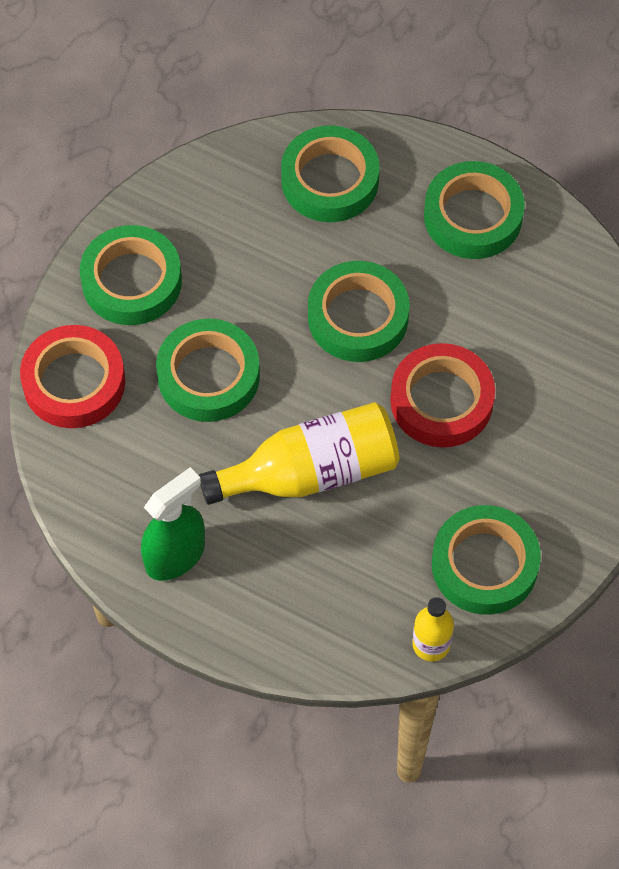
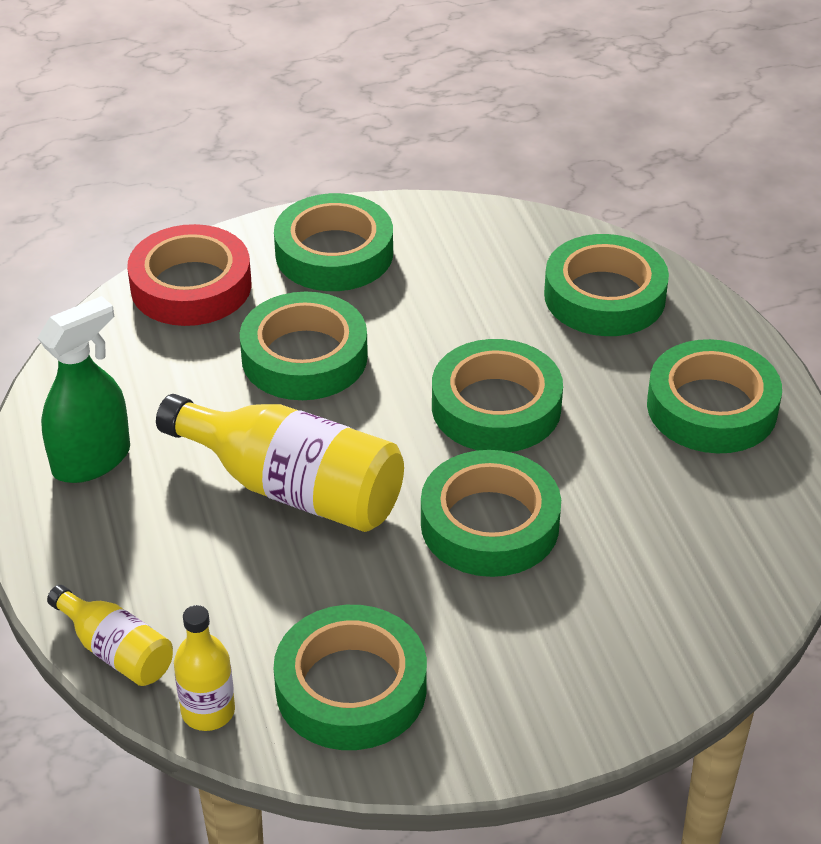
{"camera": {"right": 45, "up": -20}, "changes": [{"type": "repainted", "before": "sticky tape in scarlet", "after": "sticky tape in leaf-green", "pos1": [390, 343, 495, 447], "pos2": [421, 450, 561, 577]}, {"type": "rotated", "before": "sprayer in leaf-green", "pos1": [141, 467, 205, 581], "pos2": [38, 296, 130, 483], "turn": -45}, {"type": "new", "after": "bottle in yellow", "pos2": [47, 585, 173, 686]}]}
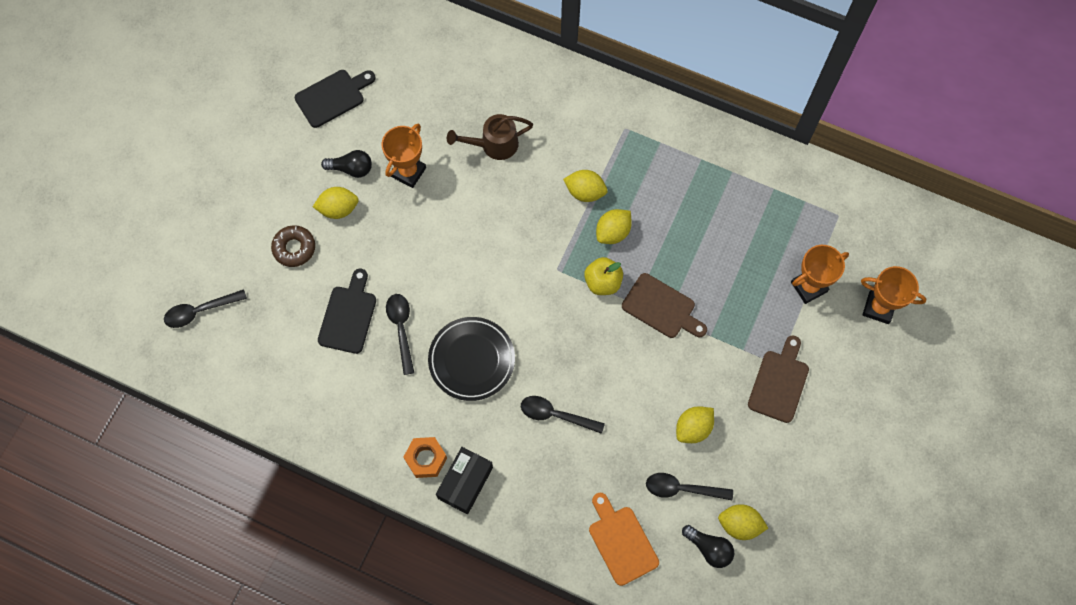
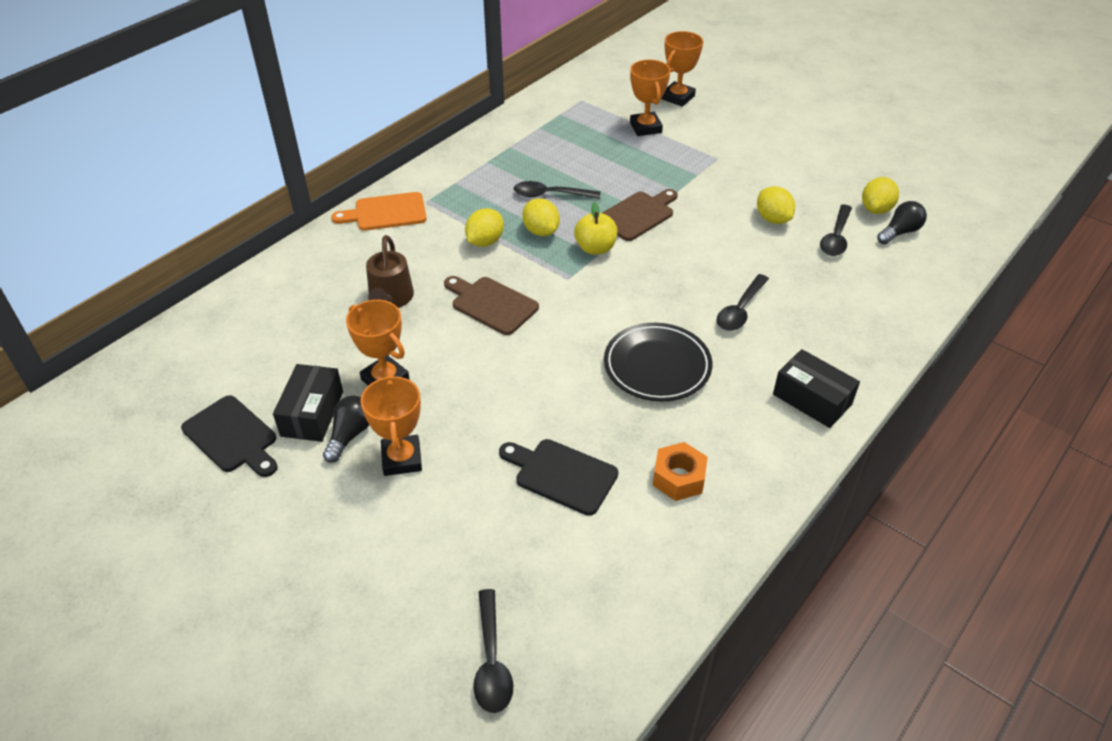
{"camera": {"right": -75, "up": -25}, "changes": [{"type": "rotated", "before": "bread board in ebony", "pos1": [295, 70, 375, 128], "pos2": [181, 395, 277, 477], "turn": 150}, {"type": "swapped", "before": "citrus fruit in yellow", "after": "award cup in bright orange", "pos1": [313, 187, 359, 219], "pos2": [360, 374, 422, 476]}, {"type": "gone", "before": "doughnut in dark brown", "pos1": [271, 225, 315, 267]}, {"type": "shifted", "before": "teaspoon in ebony", "pos1": [386, 294, 414, 375], "pos2": [514, 181, 601, 199]}, {"type": "shifted", "before": "bread board in dark brown", "pos1": [748, 335, 809, 423], "pos2": [444, 276, 539, 335]}, {"type": "shifted", "before": "hex nut in bright orange", "pos1": [403, 437, 447, 478], "pos2": [653, 442, 708, 501]}, {"type": "shifted", "before": "bread board in bright orange", "pos1": [589, 493, 659, 586], "pos2": [331, 192, 427, 231]}, {"type": "new", "after": "box in ebony", "pos2": [273, 364, 343, 442]}]}
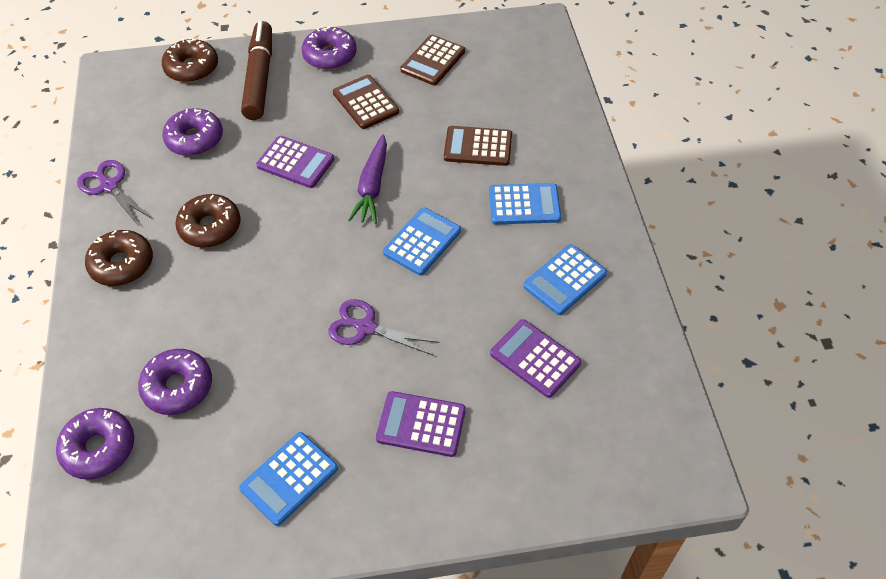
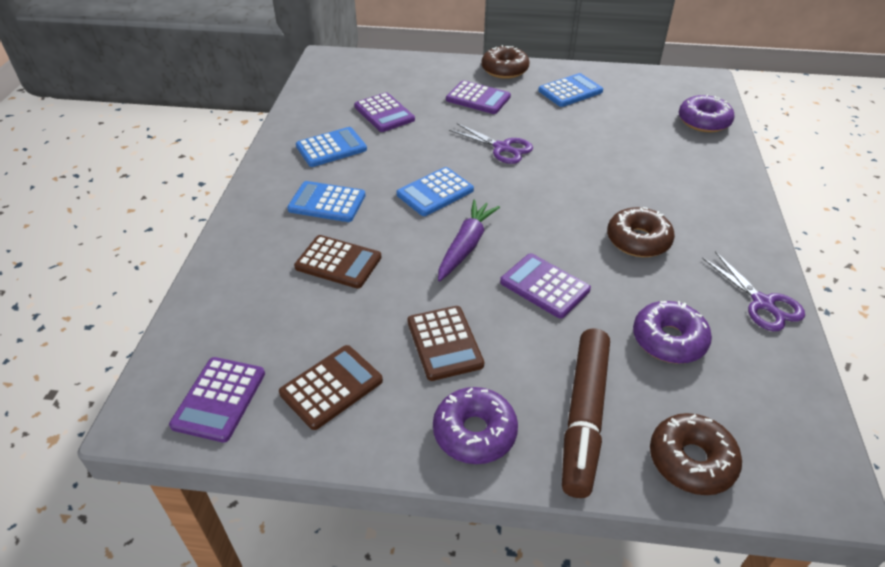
{"camera": {"right": -165, "up": -10}, "changes": [{"type": "shifted", "before": "doughnut in dark brown", "pos1": [85, 230, 153, 286], "pos2": [481, 45, 529, 79]}, {"type": "gone", "before": "doughnut in violet", "pos1": [138, 349, 212, 415]}, {"type": "new", "after": "calculator in violet", "pos2": [169, 357, 265, 443]}]}
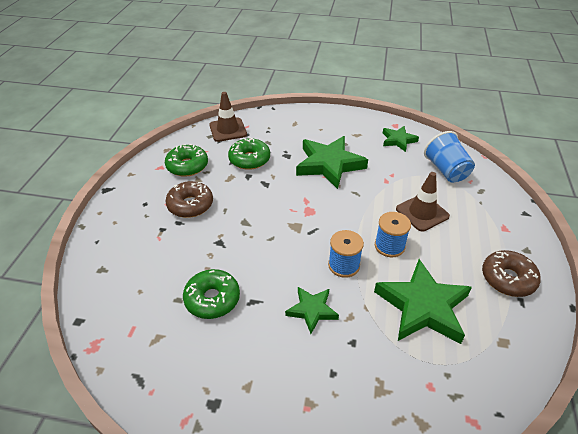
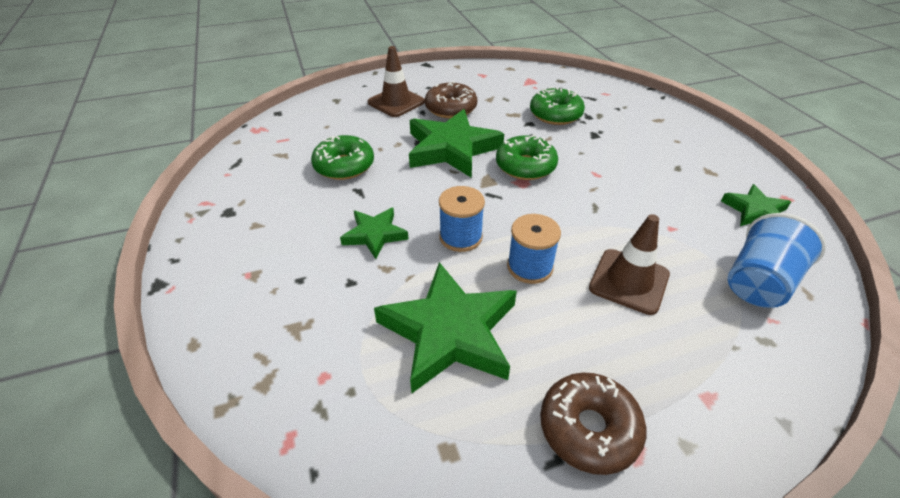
{"camera": {"right": 60, "up": 0}, "changes": [{"type": "shifted", "before": "traffic cone in dark brown", "pos1": [209, 92, 247, 142], "pos2": [368, 46, 425, 117]}, {"type": "shifted", "before": "star in leaf-green", "pos1": [296, 136, 368, 189], "pos2": [409, 109, 504, 178]}, {"type": "shifted", "before": "doughnut in leaf-green", "pos1": [165, 144, 208, 177], "pos2": [496, 135, 558, 180]}]}
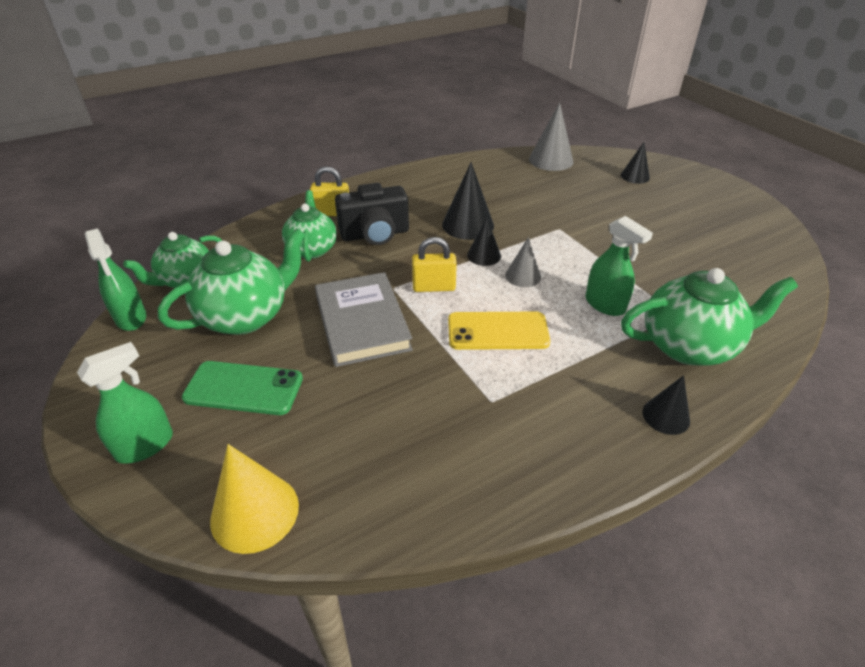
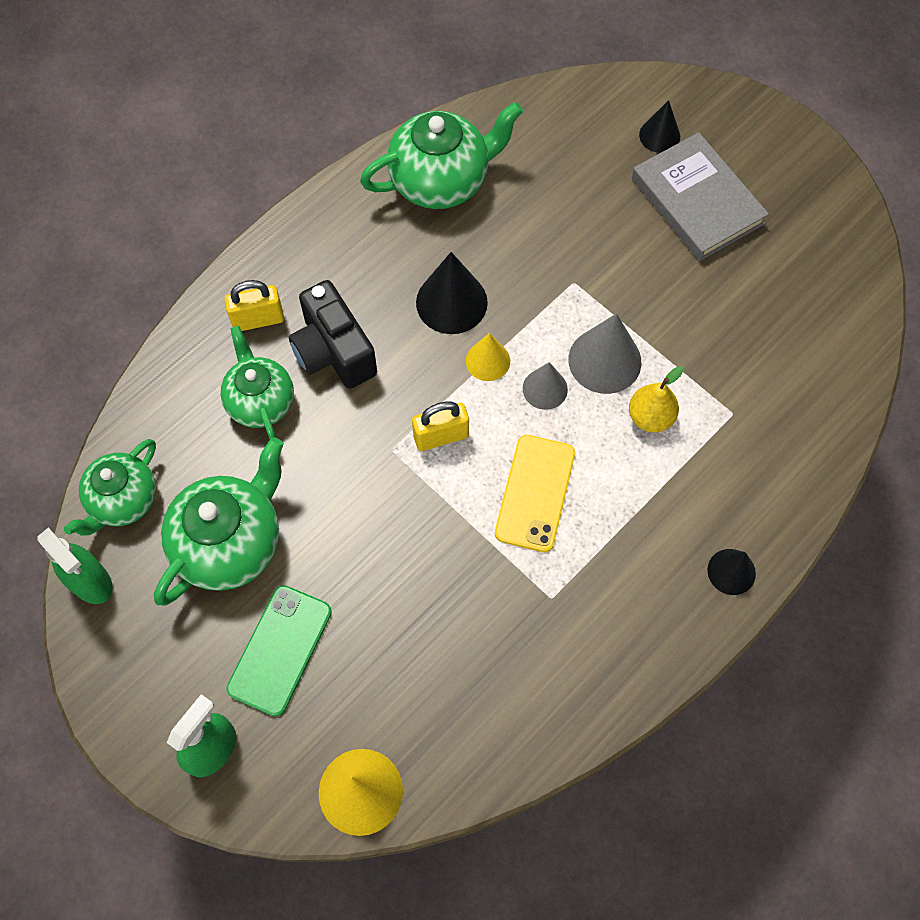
{"camera": {"right": -15, "up": 25}, "changes": [{"type": "shifted", "before": "cone in ash-grey", "pos1": [529, 103, 574, 171], "pos2": [568, 313, 641, 394]}, {"type": "rotated", "before": "camera in ebony", "pos1": [335, 183, 409, 245], "pos2": [289, 280, 377, 389], "turn": 90}, {"type": "swapped", "before": "sprayer in leaf-green", "after": "toy pear in yellow", "pos1": [585, 216, 653, 316], "pos2": [629, 366, 683, 433]}, {"type": "repainted", "before": "cone in ebony", "after": "cone in yellow", "pos1": [467, 218, 501, 266], "pos2": [466, 333, 510, 381]}, {"type": "shifted", "before": "tea pot in leaf-green", "pos1": [621, 268, 798, 366], "pos2": [360, 102, 523, 209]}, {"type": "shifted", "before": "hardcover in ash-grey", "pos1": [315, 272, 413, 367], "pos2": [632, 132, 769, 261]}, {"type": "rotated", "before": "smartphone in yellow", "pos1": [448, 312, 550, 350], "pos2": [495, 435, 575, 552], "turn": -60}, {"type": "rotated", "before": "smartphone in leaf-green", "pos1": [182, 361, 303, 415], "pos2": [226, 585, 332, 716], "turn": -60}]}
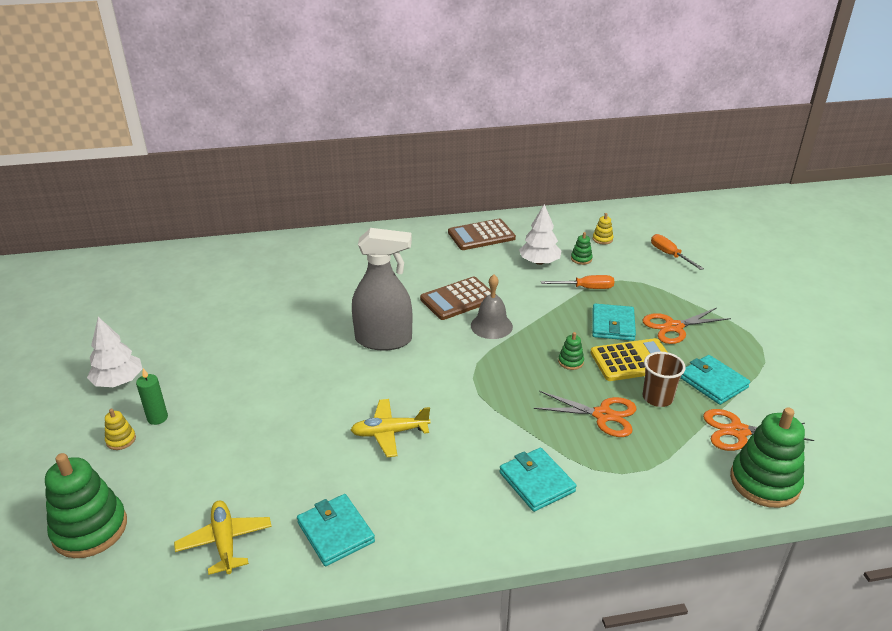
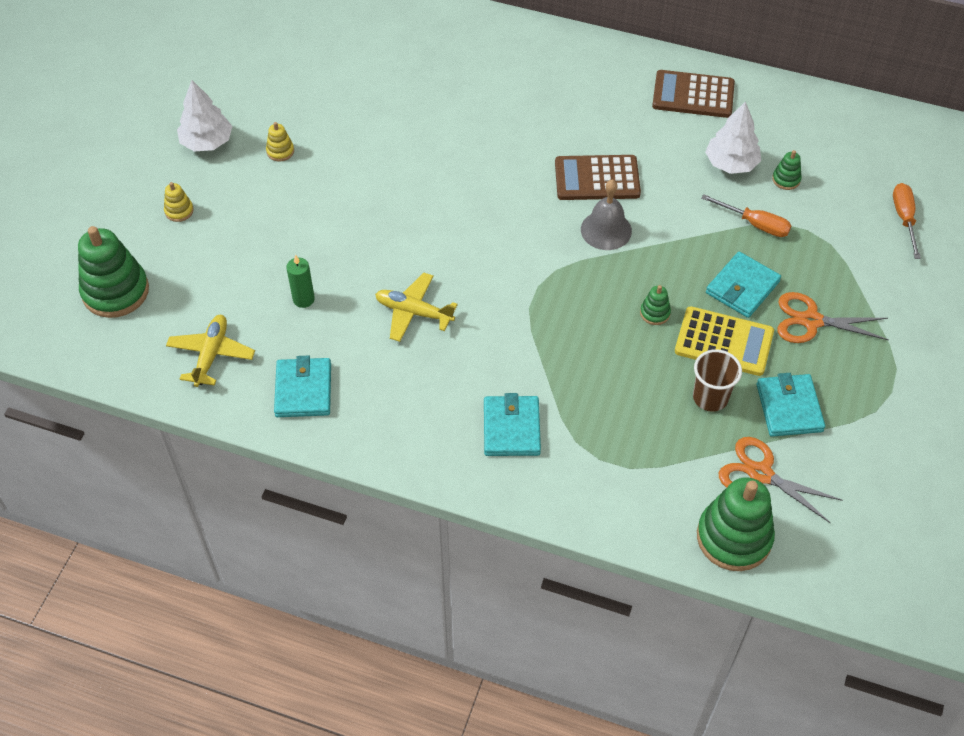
{"camera": {"right": 30, "up": 20}, "changes": [{"type": "shifted", "before": "ring stacker in yellow", "pos1": [593, 213, 613, 245], "pos2": [266, 122, 294, 162]}, {"type": "gone", "before": "sprayer in ash-grey", "pos1": [352, 228, 412, 351]}, {"type": "shifted", "before": "pillar candle in leaf-green", "pos1": [136, 368, 168, 425], "pos2": [286, 255, 315, 308]}, {"type": "gone", "before": "scissors in bright orange", "pos1": [534, 391, 637, 437]}]}
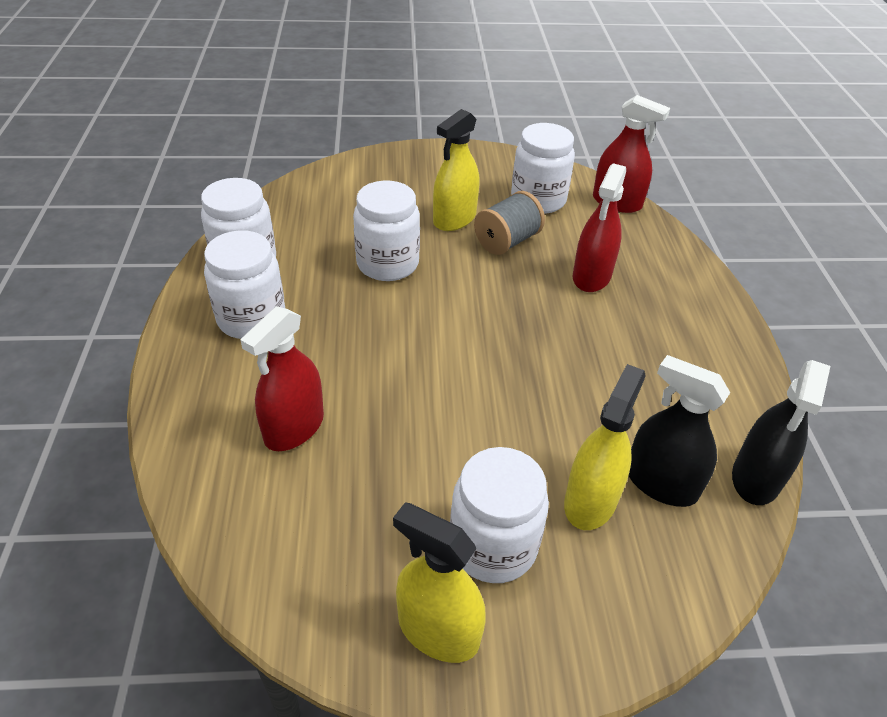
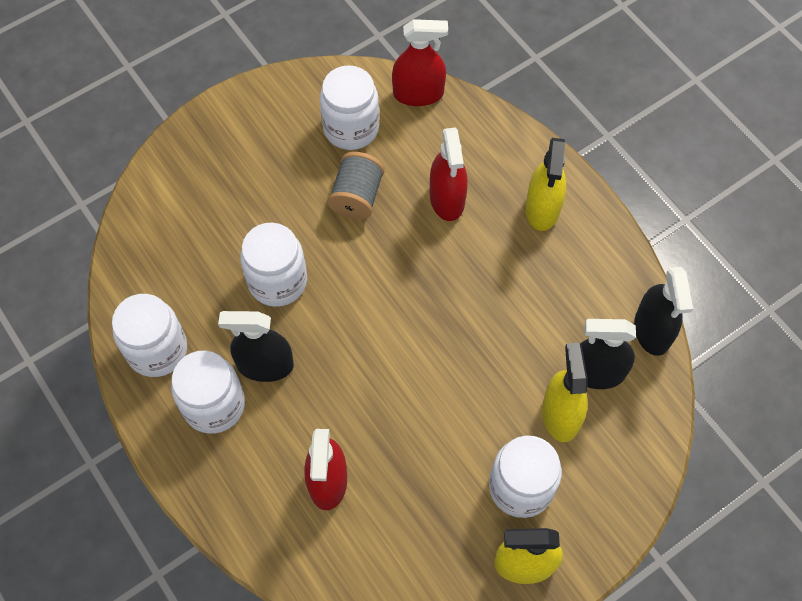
{"camera": {"right": -30, "up": 20}, "changes": [{"type": "shifted", "before": "sprayer in yellow", "pos1": [433, 109, 480, 231], "pos2": [526, 138, 566, 231]}, {"type": "new", "after": "sprayer in ebony", "pos2": [218, 311, 294, 382]}]}
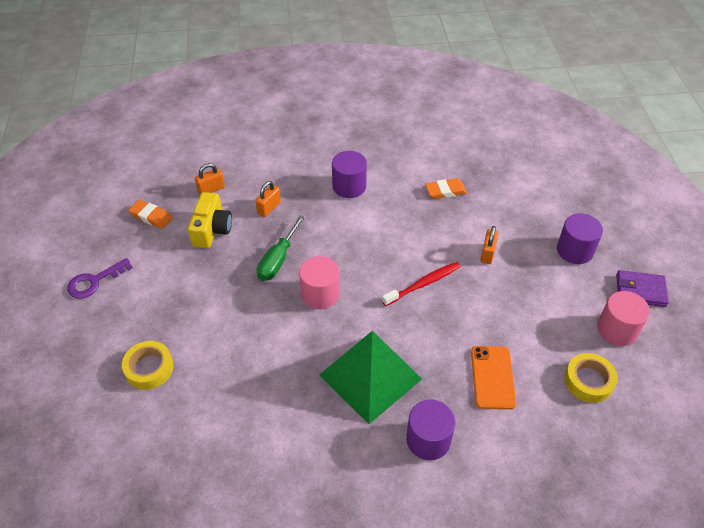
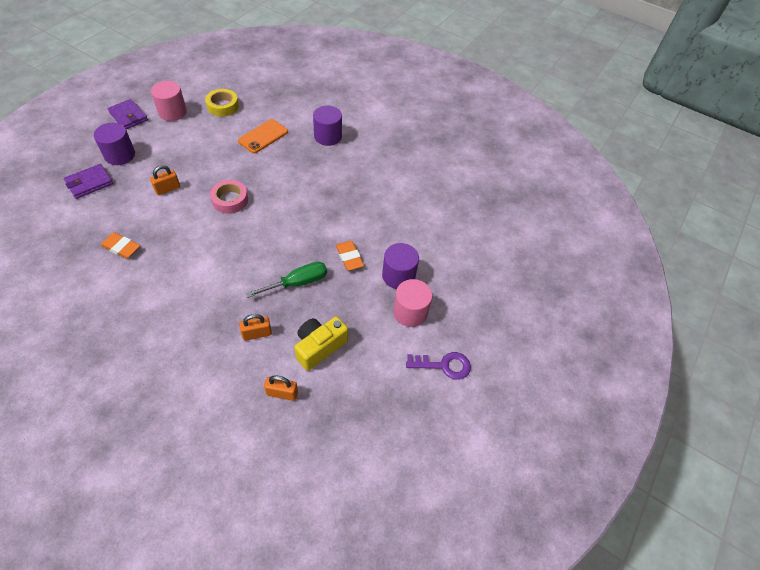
{"camera": {"right": -145, "up": 5}, "changes": [{"type": "shifted", "before": "solid cylinder in violet", "pos1": [332, 151, 367, 198], "pos2": [382, 243, 419, 289]}, {"type": "shifted", "before": "gum eraser in bright orange", "pos1": [128, 200, 173, 229], "pos2": [336, 241, 364, 271]}, {"type": "shifted", "before": "solid cylinder in rose-pink", "pos1": [299, 256, 340, 309], "pos2": [393, 279, 432, 327]}, {"type": "swapped", "before": "dental brush in scarlet", "after": "sticky tape in rose-pink", "pos1": [382, 262, 461, 306], "pos2": [210, 180, 248, 214]}, {"type": "gone", "before": "pyramid in leaf-green", "pos1": [319, 331, 422, 424]}, {"type": "gone", "before": "sticky tape in yellow", "pos1": [122, 341, 174, 390]}, {"type": "new", "after": "billfold in violet", "pos2": [64, 164, 113, 199]}]}
